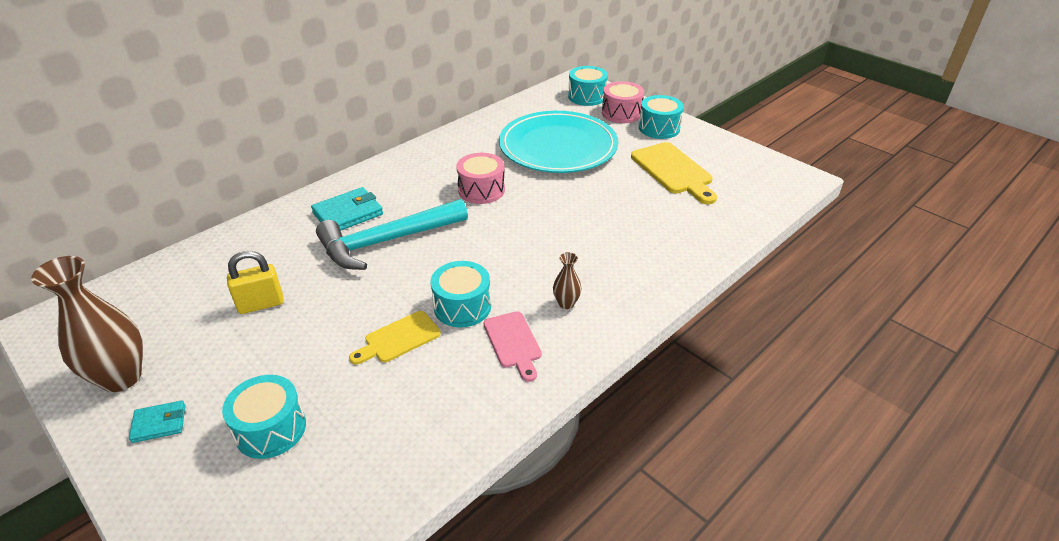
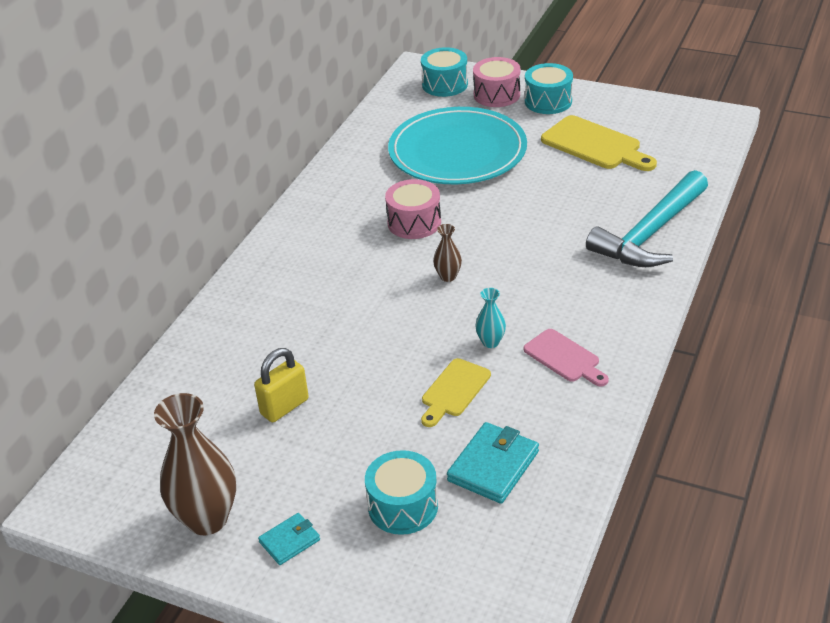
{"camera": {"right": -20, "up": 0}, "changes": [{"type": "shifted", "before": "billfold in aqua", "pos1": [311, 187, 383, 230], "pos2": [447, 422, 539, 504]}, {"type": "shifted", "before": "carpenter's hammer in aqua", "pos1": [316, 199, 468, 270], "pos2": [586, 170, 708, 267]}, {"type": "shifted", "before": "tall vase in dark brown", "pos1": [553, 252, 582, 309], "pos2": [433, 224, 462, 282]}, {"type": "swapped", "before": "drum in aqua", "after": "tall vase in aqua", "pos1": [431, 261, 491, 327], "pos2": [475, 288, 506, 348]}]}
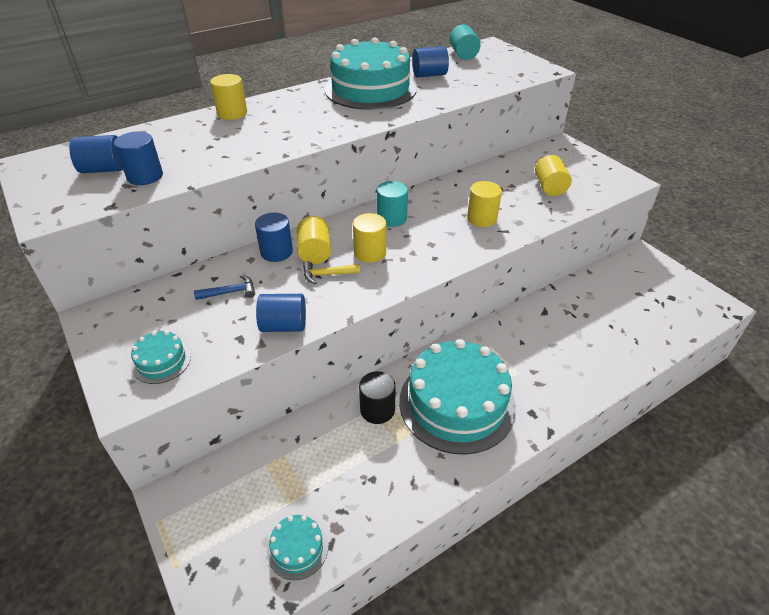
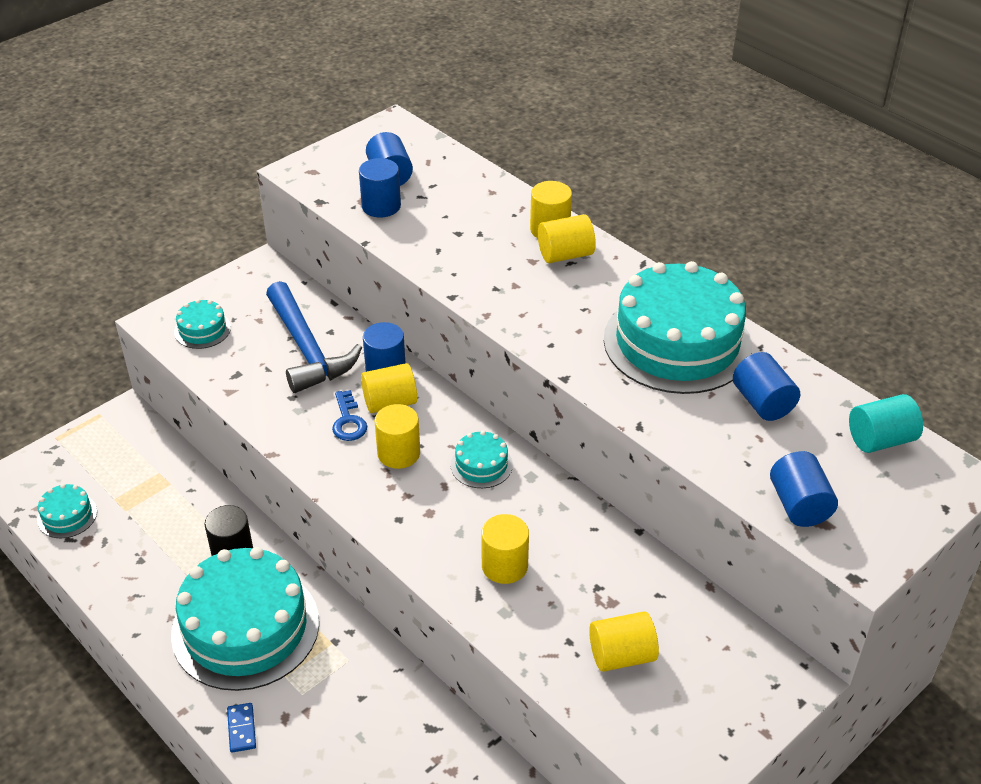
{"camera": {"right": 80, "up": 0}, "changes": [{"type": "swapped", "before": "solid cylinder in aqua", "after": "layer cake in aqua", "pos1": [377, 181, 408, 227], "pos2": [451, 431, 513, 488]}, {"type": "swapped", "before": "carpenter's hammer in yellow", "after": "door key in royal blue", "pos1": [303, 261, 360, 285], "pos2": [332, 390, 367, 441]}, {"type": "scaled", "before": "carpenter's hammer in royal blue", "pos1": [194, 275, 255, 300], "pos2": [266, 281, 362, 393], "scale": 2.25}, {"type": "shifted", "before": "solid cylinder in royal blue", "pos1": [256, 294, 306, 332], "pos2": [770, 451, 838, 527]}, {"type": "new", "after": "solid cylinder in yellow", "pos2": [538, 214, 596, 263]}, {"type": "new", "after": "domino in royal blue", "pos2": [227, 703, 256, 753]}]}
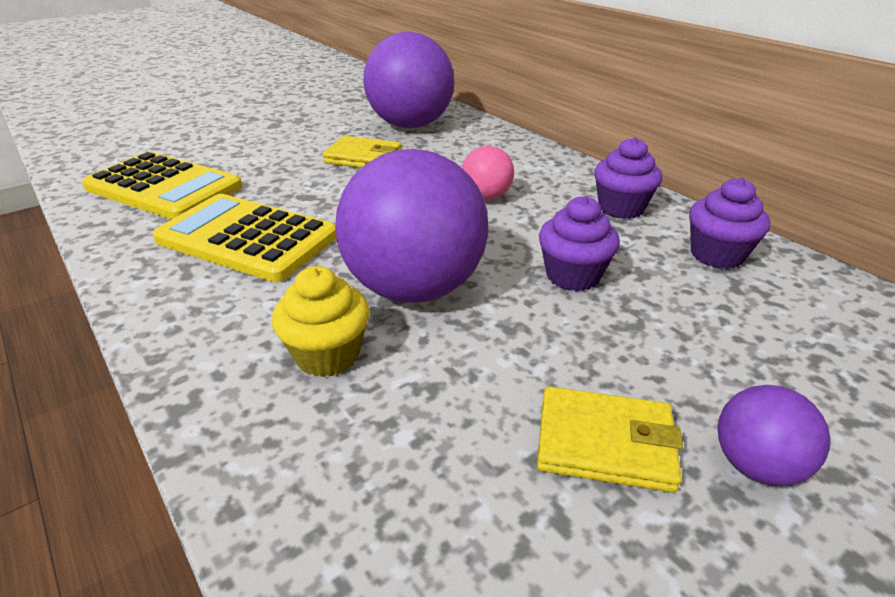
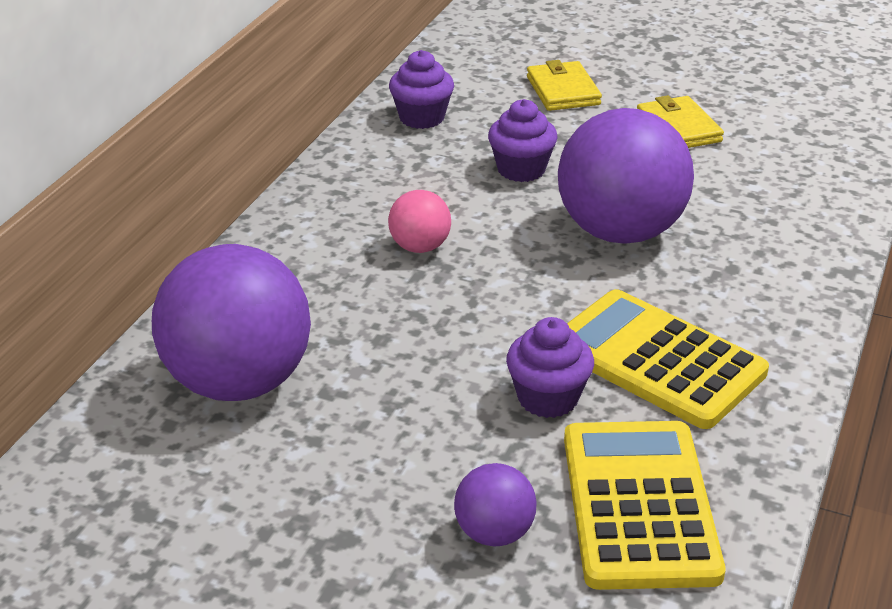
{"camera": {"right": -120, "up": 0}, "changes": [{"type": "shifted", "before": "billfold in yellow", "pos1": [322, 136, 402, 168], "pos2": [527, 60, 602, 111]}, {"type": "shifted", "before": "fairy cake in violet", "pos1": [594, 137, 662, 219], "pos2": [506, 317, 594, 418]}, {"type": "rotated", "before": "calculator in yellow", "pos1": [152, 194, 337, 282], "pos2": [567, 289, 769, 429], "turn": 135}, {"type": "gone", "before": "fairy cake in yellow", "pos1": [272, 266, 369, 377]}, {"type": "shifted", "before": "play ball in violet", "pos1": [717, 385, 830, 486], "pos2": [454, 463, 536, 546]}]}
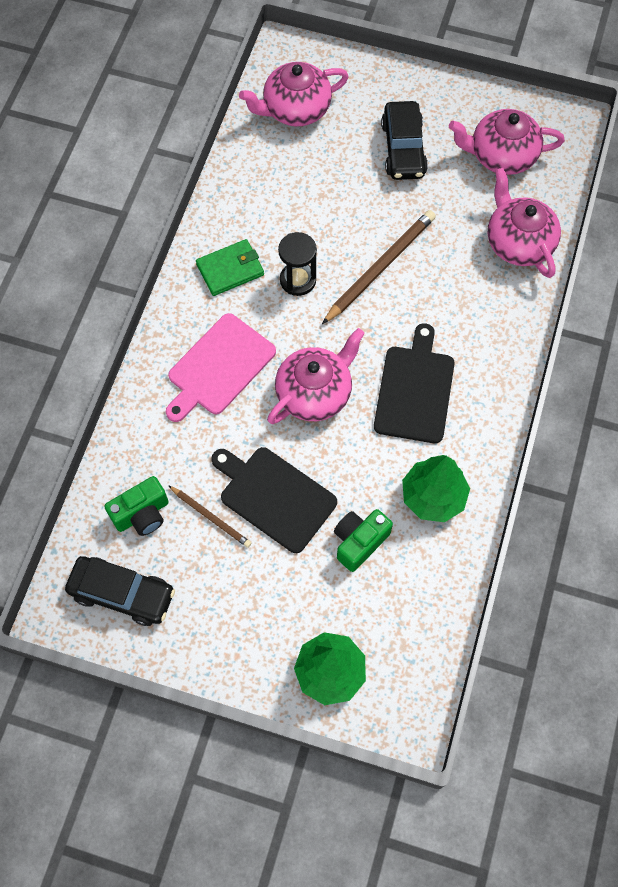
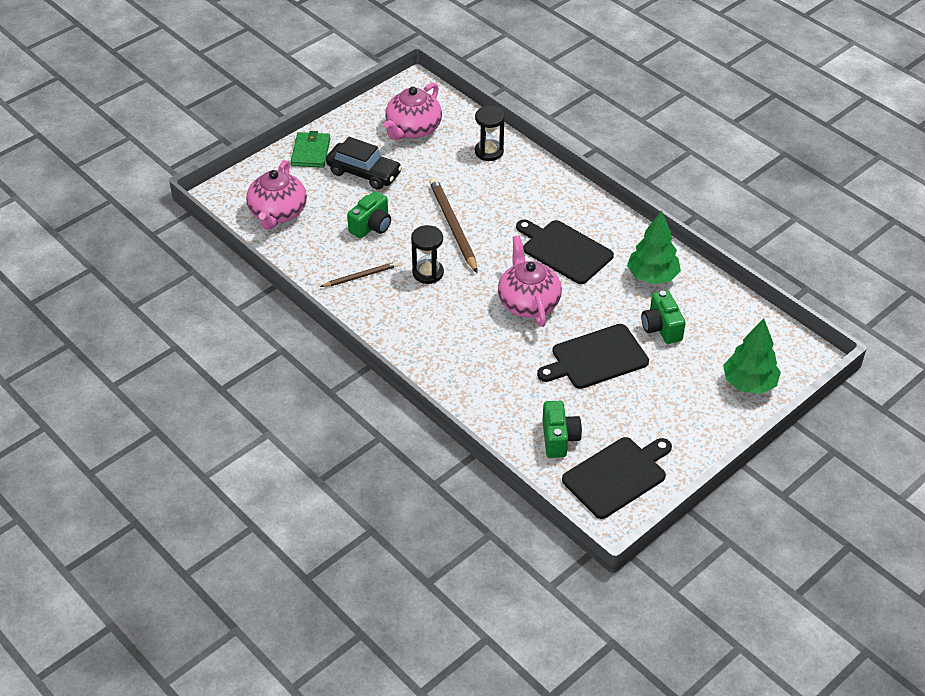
{"camera": {"right": -60, "up": -20}, "changes": [{"type": "swapped", "before": "tea pot in rose-pink", "after": "sand timer in ebony", "pos1": [487, 168, 561, 278], "pos2": [475, 106, 505, 161]}, {"type": "shifted", "before": "billfold in leaf-green", "pos1": [196, 239, 264, 296], "pos2": [291, 131, 331, 168]}, {"type": "gone", "before": "bread board in rose-pink", "pos1": [166, 313, 276, 422]}, {"type": "shifted", "before": "wooden pencil in dark brown", "pos1": [168, 485, 251, 548], "pos2": [320, 262, 398, 287]}, {"type": "swapped", "before": "automobile in ebony", "after": "bread board in ebony", "pos1": [65, 556, 175, 626], "pos2": [562, 437, 672, 519]}, {"type": "new", "after": "camera in leaf-green", "pos2": [347, 191, 391, 239]}]}
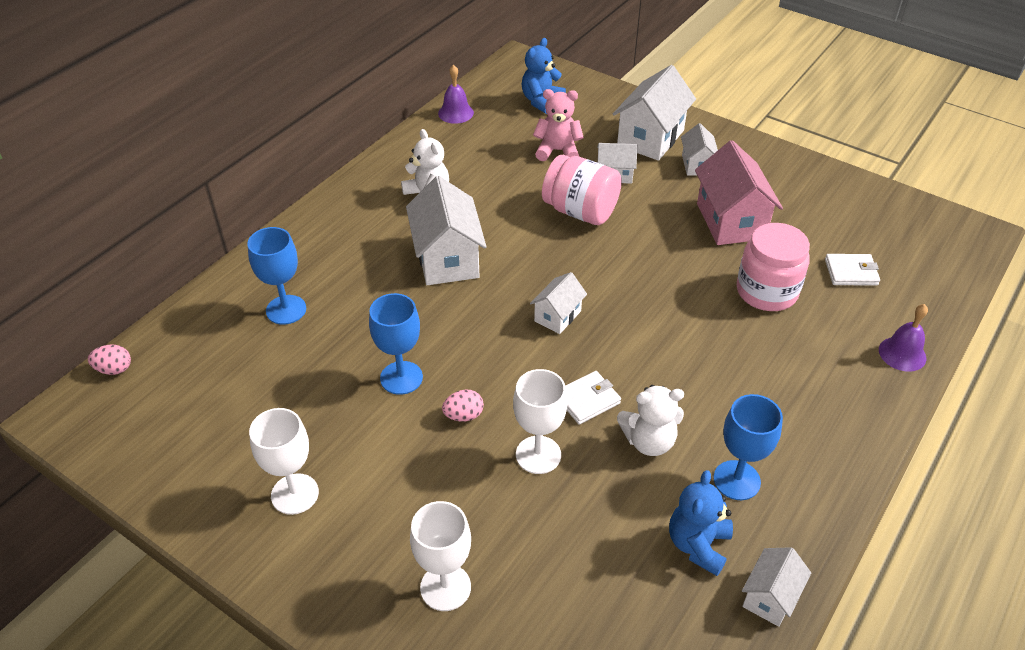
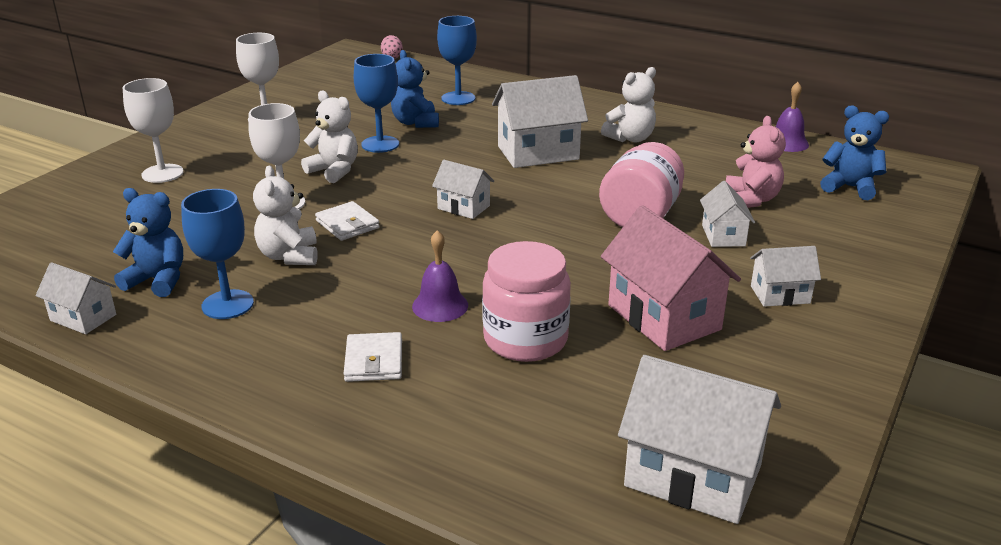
{"camera": {"right": 85, "up": -15}, "changes": [{"type": "shifted", "before": "toy house in pure white", "pos1": [613, 65, 696, 161], "pos2": [618, 355, 781, 524]}, {"type": "rotated", "before": "toy house in rose-pink", "pos1": [695, 140, 783, 245], "pos2": [601, 205, 741, 351], "turn": 75}, {"type": "shifted", "before": "billfold in pure white", "pos1": [825, 254, 880, 286], "pos2": [344, 332, 402, 382]}, {"type": "shifted", "before": "school bell in violet", "pos1": [879, 304, 928, 372], "pos2": [412, 230, 468, 322]}, {"type": "swapped", "before": "toy egg in rose-pink", "after": "teddy in pure white", "pos1": [442, 390, 484, 421], "pos2": [301, 91, 358, 183]}, {"type": "new", "after": "teddy in royal blue", "pos2": [391, 50, 439, 128]}]}
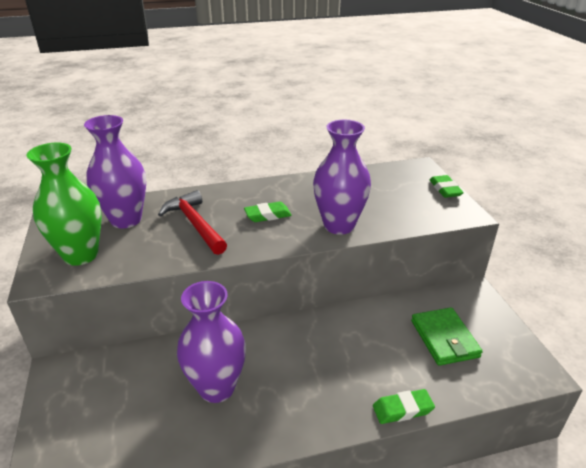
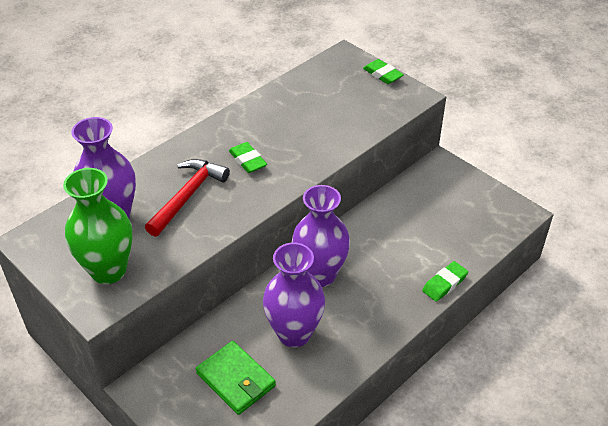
{"camera": {"right": -30, "up": 10}, "changes": [{"type": "shifted", "before": "tall vase in violet", "pos1": [313, 120, 371, 235], "pos2": [292, 185, 350, 287]}, {"type": "rotated", "before": "carpenter's hammer in scarlet", "pos1": [158, 190, 227, 255], "pos2": [145, 159, 230, 237], "turn": 90}, {"type": "rotated", "before": "gum eraser in leaf-green", "pos1": [244, 201, 292, 222], "pos2": [229, 142, 267, 173], "turn": -75}, {"type": "shifted", "before": "billfold in leaf-green", "pos1": [411, 307, 483, 366], "pos2": [196, 341, 276, 415]}]}
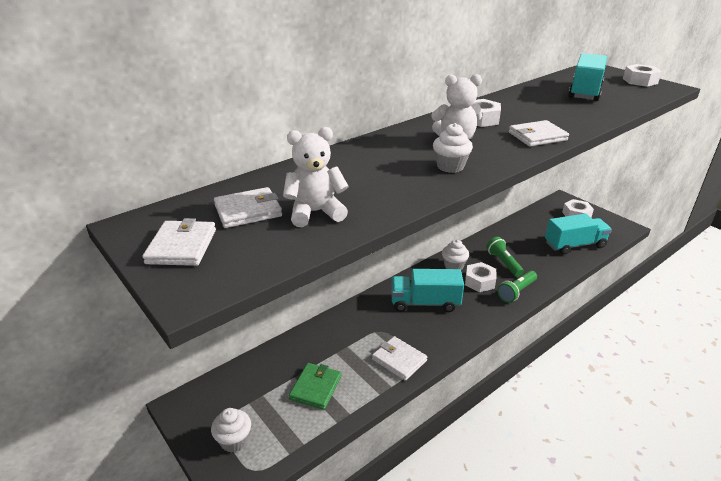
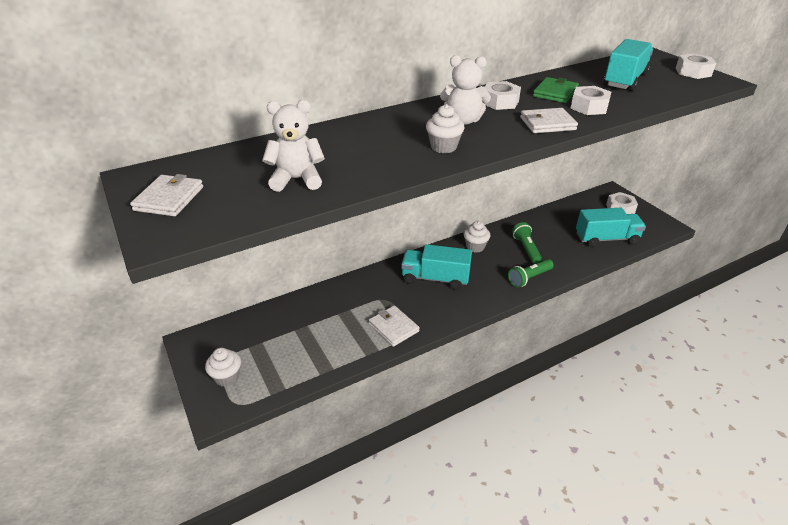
{"camera": {"right": 10, "up": 5}, "changes": [{"type": "gone", "before": "billfold in pure white", "pos1": [214, 187, 282, 228]}, {"type": "shifted", "before": "hex nut in pure white", "pos1": [465, 262, 496, 292], "pos2": [570, 86, 611, 115]}, {"type": "shifted", "before": "billfold in leaf-green", "pos1": [289, 363, 341, 410], "pos2": [533, 77, 579, 103]}]}
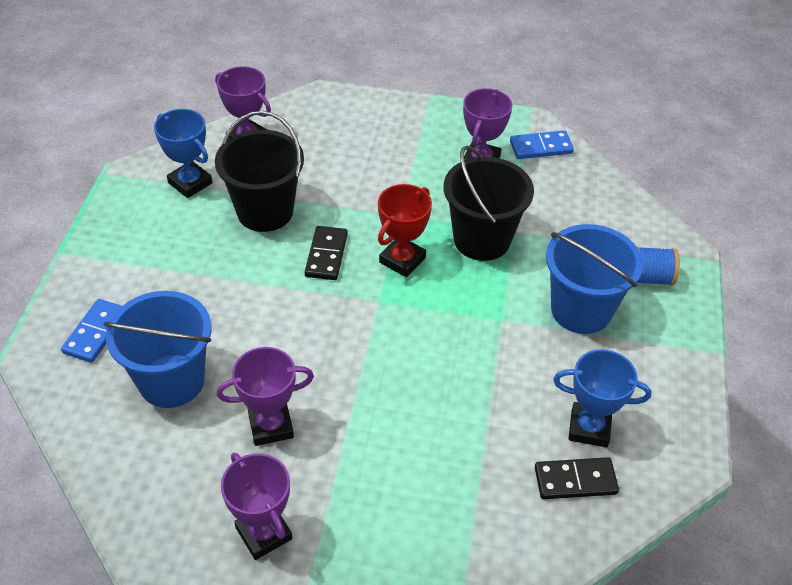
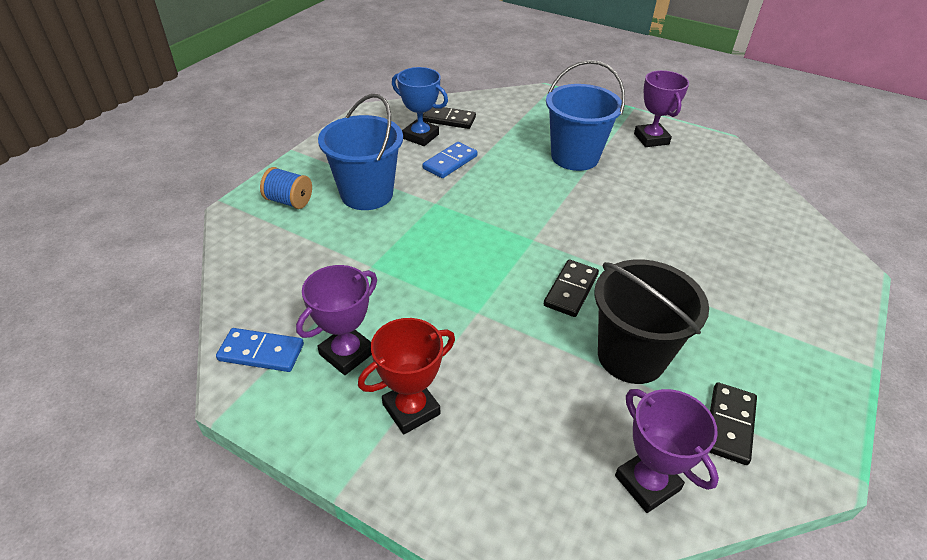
{"camera": {"right": -160, "up": -5}, "changes": [{"type": "swapped", "before": "award cup in royal blue", "after": "domino in ebony", "pos1": [154, 109, 212, 198], "pos2": [709, 382, 757, 465]}, {"type": "gone", "before": "pail in ebony", "pos1": [444, 146, 534, 261]}, {"type": "shifted", "before": "award cup in scarlet", "pos1": [378, 184, 432, 277], "pos2": [358, 318, 455, 434]}, {"type": "shifted", "before": "pail in royal blue", "pos1": [104, 291, 211, 408], "pos2": [546, 60, 625, 171]}, {"type": "shifted", "before": "domino in royal blue", "pos1": [61, 299, 122, 363], "pos2": [422, 142, 478, 178]}, {"type": "gone", "before": "award cup in violet", "pos1": [217, 347, 314, 446]}]}
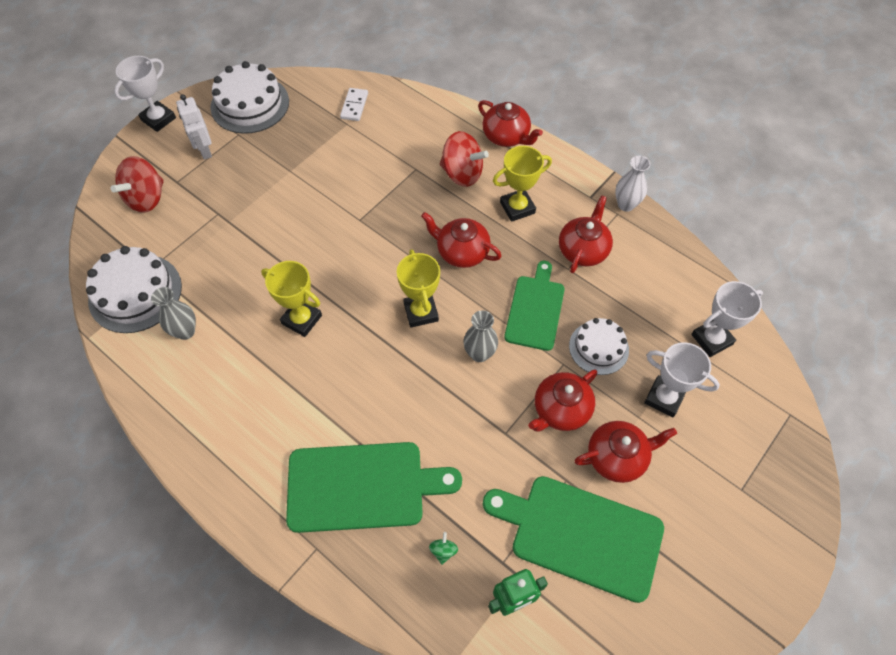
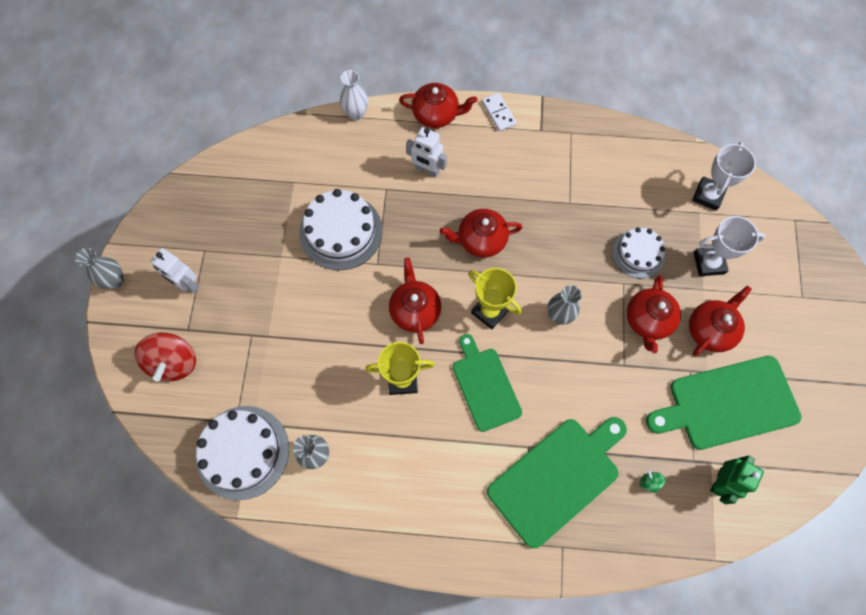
{"camera": {"right": -35, "up": 10}, "changes": [{"type": "swapped", "before": "award cup in pure white", "after": "tall vase in ash-grey", "pos1": [114, 56, 176, 132], "pos2": [75, 248, 124, 289]}, {"type": "shifted", "before": "layer cake in pure white", "pos1": [210, 61, 289, 134], "pos2": [299, 189, 383, 270]}, {"type": "shifted", "before": "domino in pure white", "pos1": [340, 88, 368, 121], "pos2": [482, 93, 517, 132]}, {"type": "swapped", "before": "whirligig in scarlet", "after": "toy robot in pure white", "pos1": [440, 131, 489, 187], "pos2": [406, 127, 447, 178]}, {"type": "gone", "before": "award cup in yellow", "pos1": [493, 146, 552, 222]}, {"type": "shifted", "before": "tall vase in pure white", "pos1": [615, 156, 651, 212], "pos2": [340, 70, 368, 120]}, {"type": "shifted", "before": "tea pot in scarlet", "pos1": [559, 195, 613, 273], "pos2": [389, 258, 441, 344]}, {"type": "shifted", "before": "bread board in leaf-green", "pos1": [504, 261, 565, 351], "pos2": [453, 334, 522, 432]}]}
